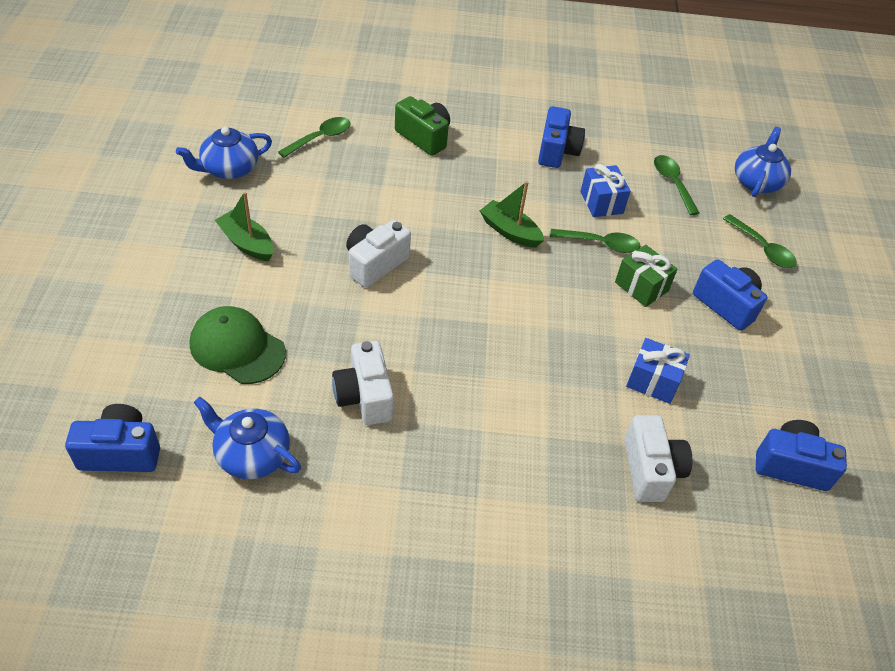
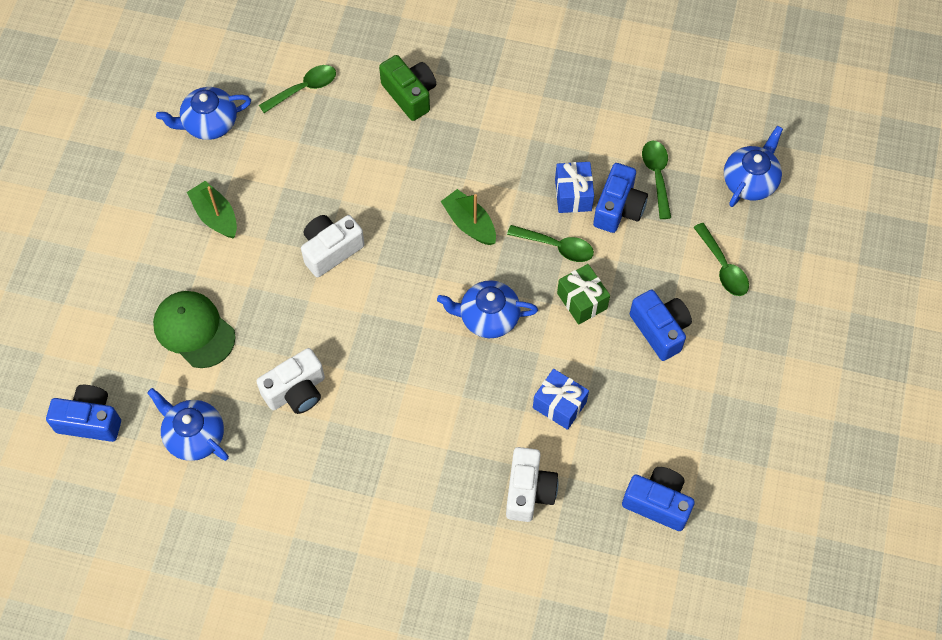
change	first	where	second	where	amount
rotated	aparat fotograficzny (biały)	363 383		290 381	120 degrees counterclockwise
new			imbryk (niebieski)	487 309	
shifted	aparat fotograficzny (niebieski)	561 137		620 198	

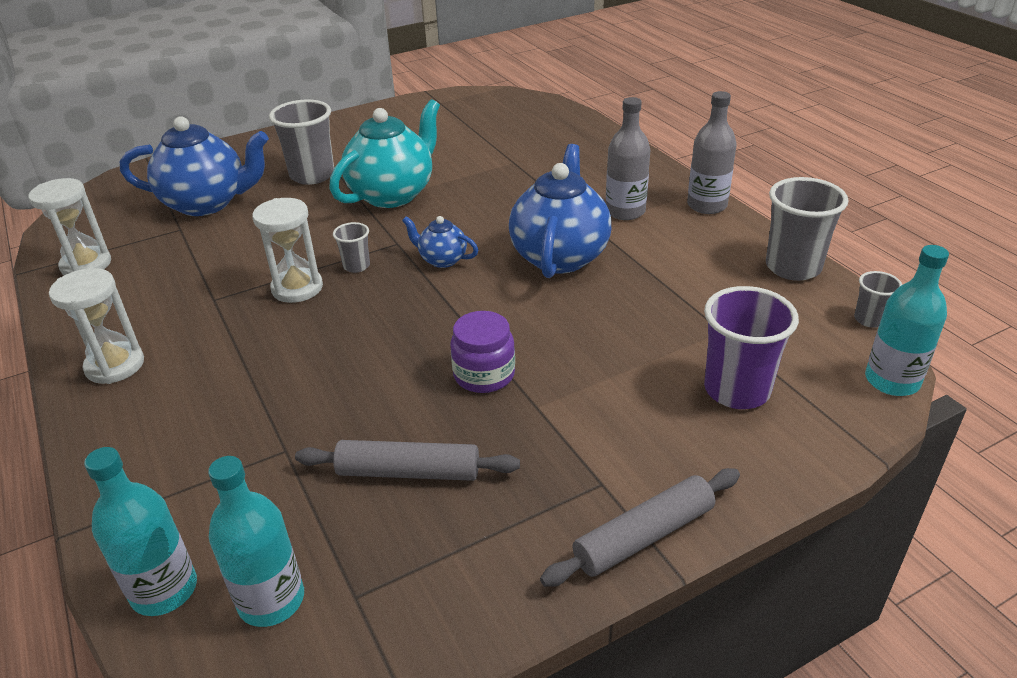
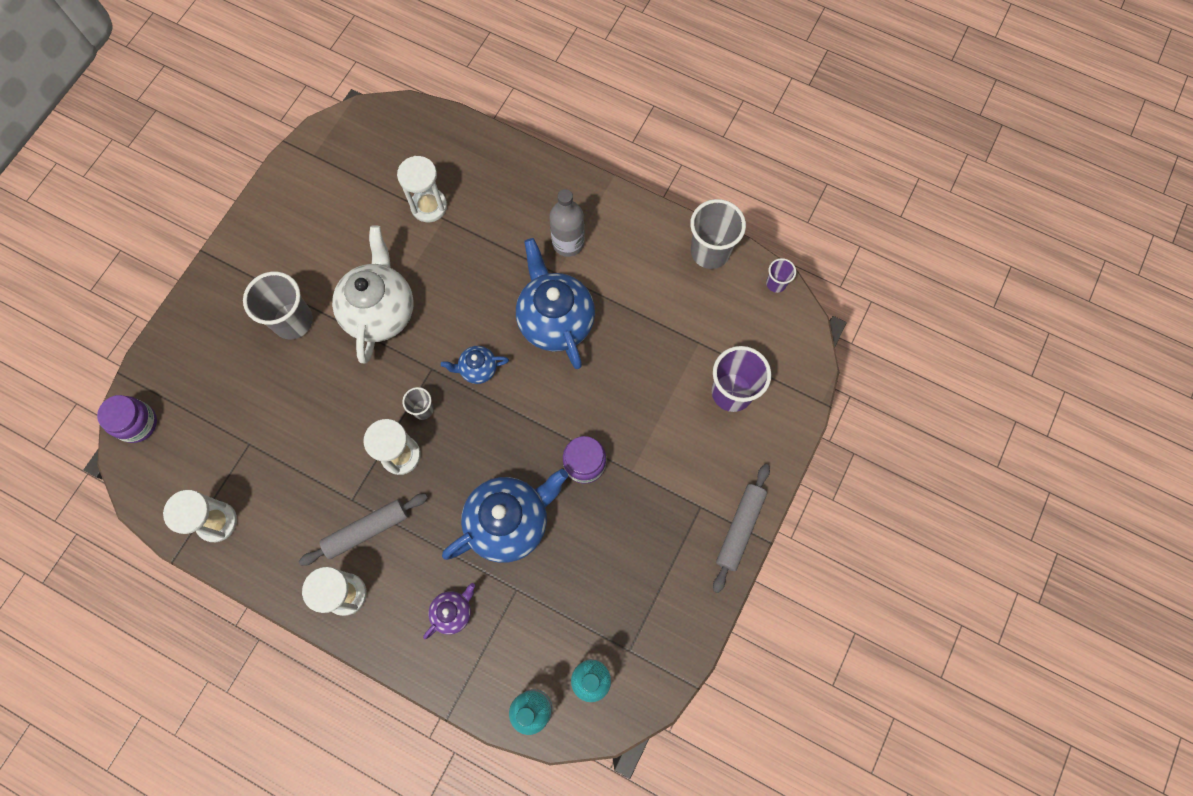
change	first	where	second	where	amount
new			słoik (fioletowy)	127 419	
shifted	wałek do ciasta (szary)	407 460		363 529	
repainted	imbryk (turkusowy)	384 153	imbryk (biały)	373 294	
new			klepsydra (biały)	422 189	
new			imbryk (fioletowy)	449 611	
shifted	imbryk (niebieski)	194 166		505 516	
repainted	szklanka (szary)	878 299	szklanka (fioletowy)	781 275	
gone	butelka (szary)	712 152			
gone	butelka (turkusowy)	907 320			

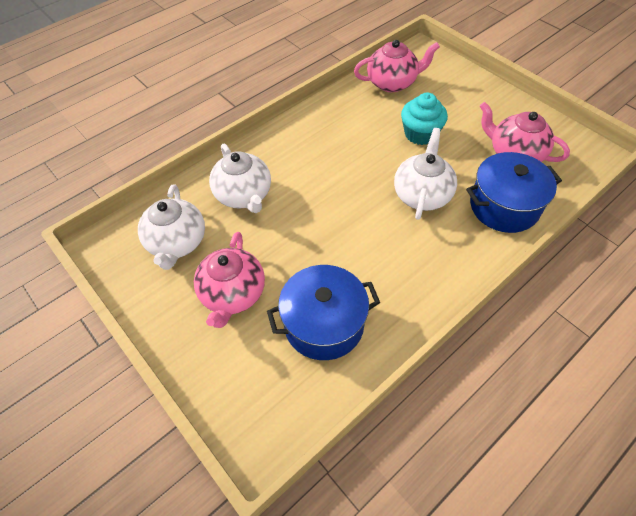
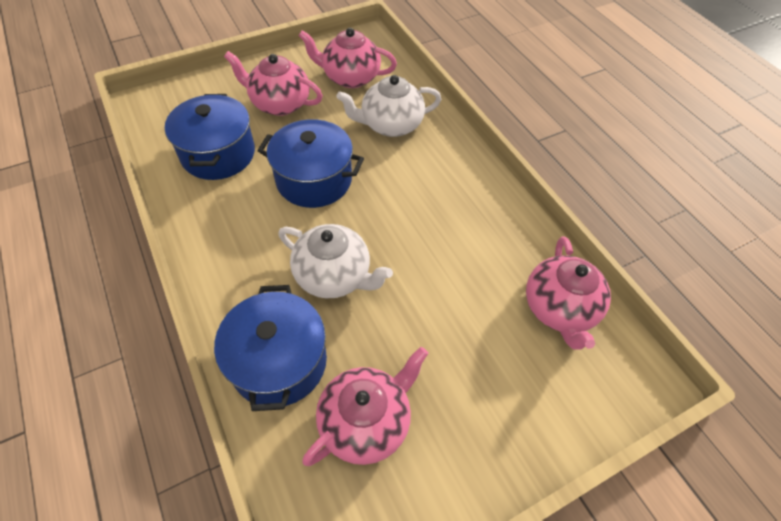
change	first	where	second	where	amount
new			garnek (niebieski)	310 163	
repainted	imbryk (biały)	171 227	imbryk (różowy)	348 58	
gone	muffinka (turkusowy)	424 118			

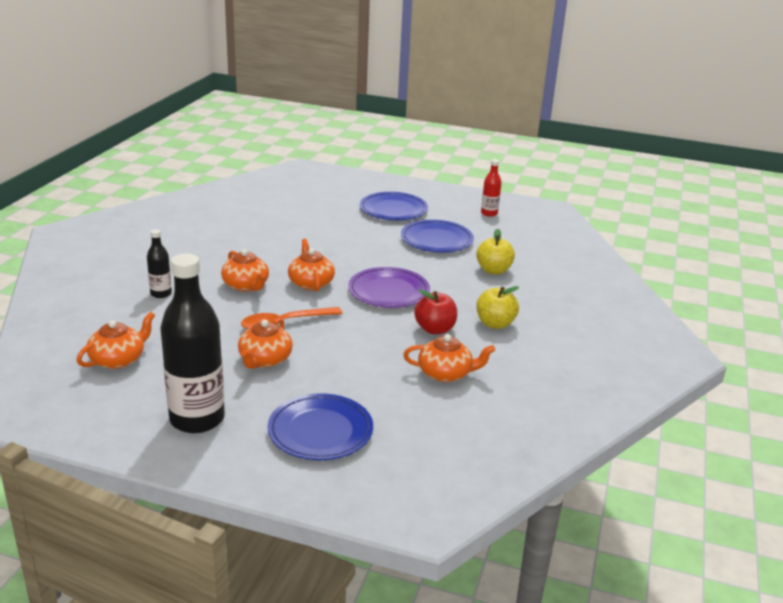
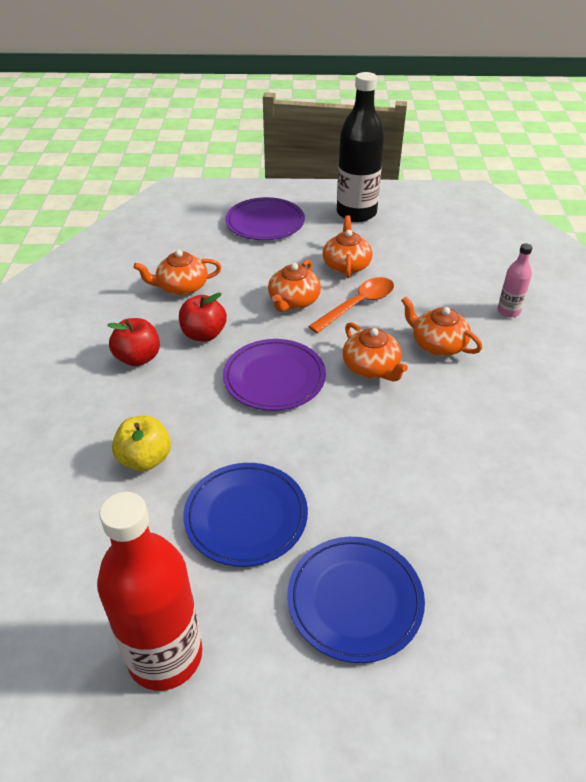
change	first	where	second	where	amount
scaled	butelka (czerwony)	491 188		149 591	x2.09
repainted	jabłko (żółty)	497 307	jabłko (czerwony)	133 342	
repainted	talerz (niebieski)	320 426	talerz (fioletowy)	265 218	
shifted	imbryk (pomarańczowy)	115 340		294 286	
repainted	butelka (czarny)	159 263	butelka (różowy)	515 280	

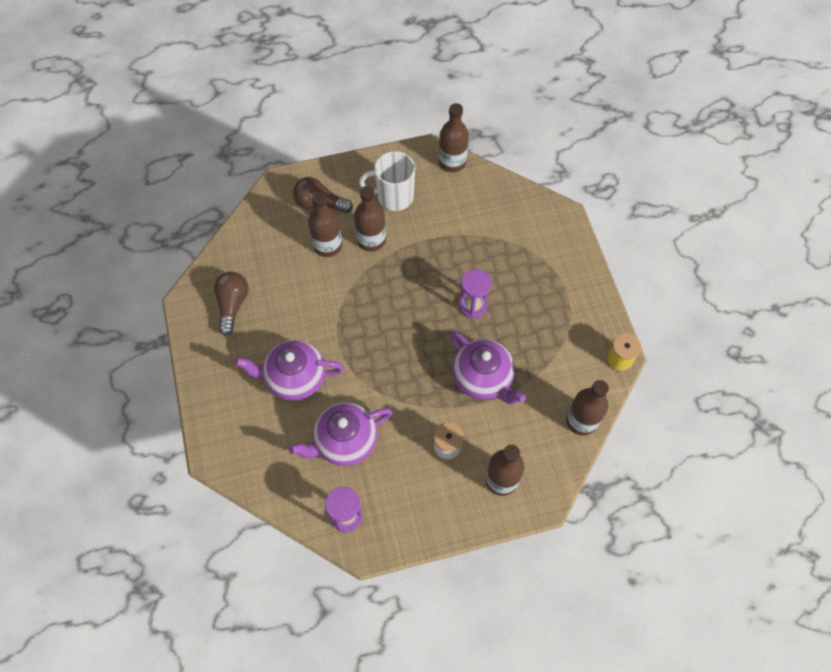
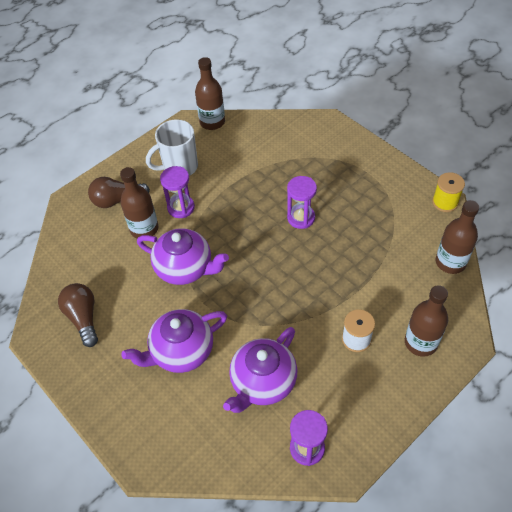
change	first	where	second	where	amount
shifted	imbryk (fioletowy)	488 367		183 256	
swapped	butelka (brązowy)	370 219	klepsydra (fioletowy)	177 192	

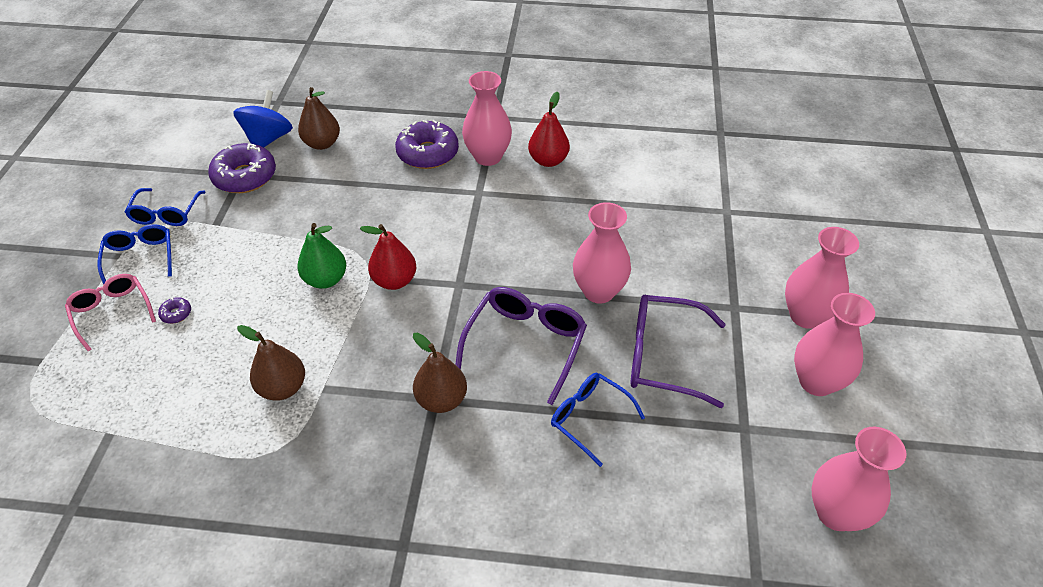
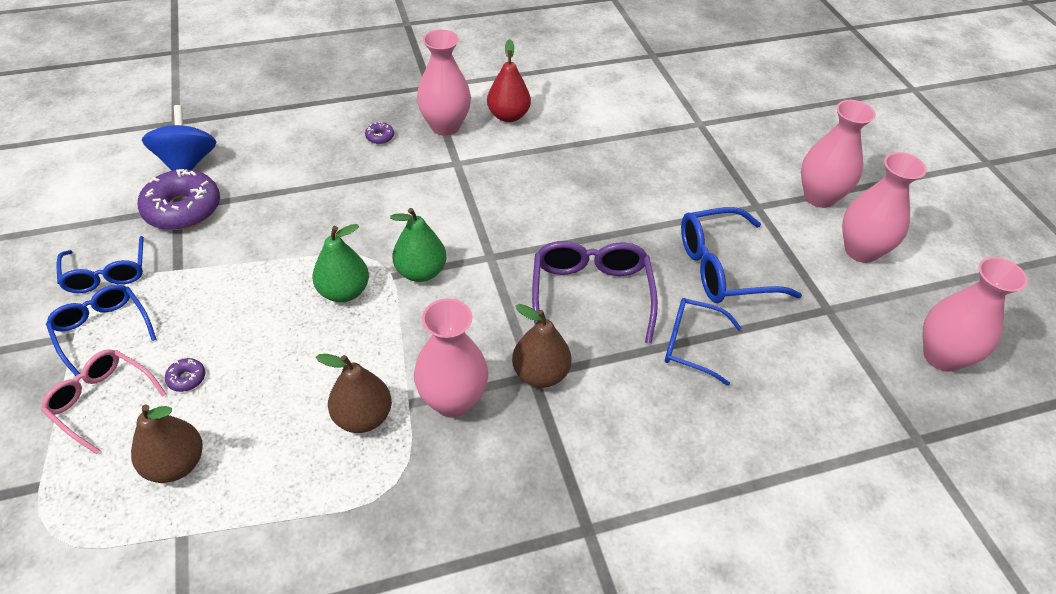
change	first	where	second	where	amount
shifted	gruszka (brązowy)	319 118		167 443	
scaled	donut (fioletowy)	427 144		379 133	x0.41
repainted	gruszka (czerwony)	388 257	gruszka (zielony)	418 245	
shifted	wazon (różowy)	602 252		451 358	
repainted	okulary (fioletowy)	678 351	okulary (niebieski)	741 255	

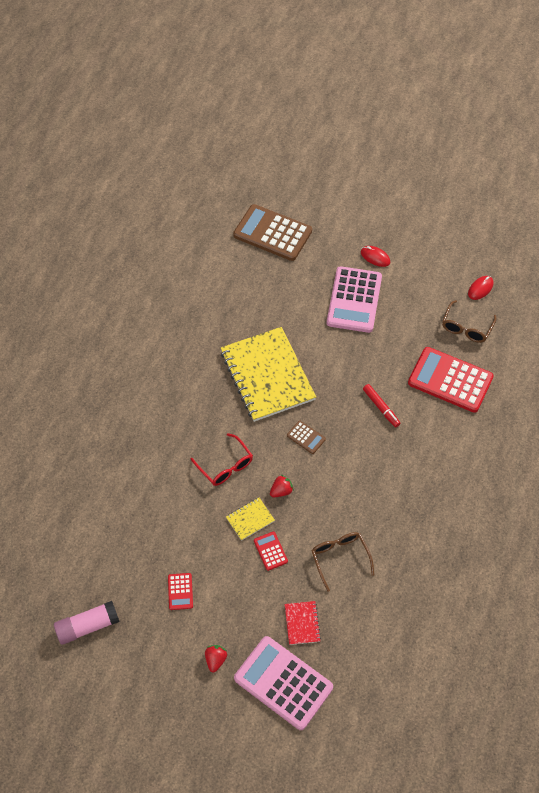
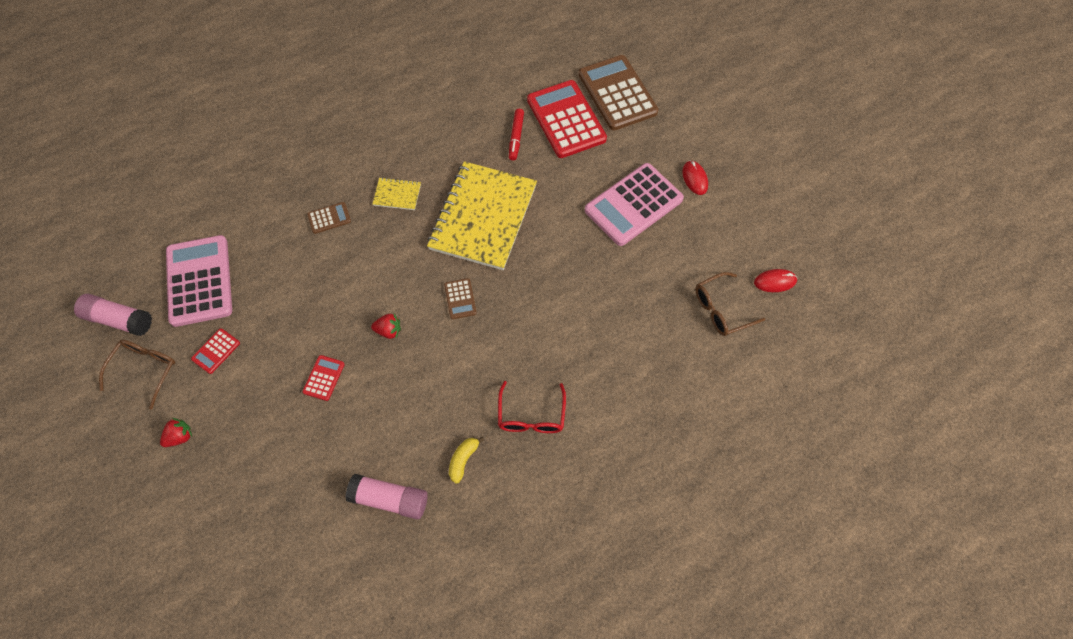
change	first	where	second	where	amount
shifted	okulary (brązowy)	343 562		137 375	
shifted	kalkulator (różowy)	283 683		199 281	
new			kalkulator (brązowy)	329 218	
new			klej w sztyfcie (różowy)	386 496	
shifted	zeszyt (żółty)	250 519		396 193	
new			banan (żółty)	466 460	
shifted	okulary (czerwony)	221 459		532 407	
shifted	flamaster (czerwony)	381 405		516 135	
shifted	kalkulator (czerwony)	451 380		567 119	
gone	zeszyt (czerwony)	303 623			

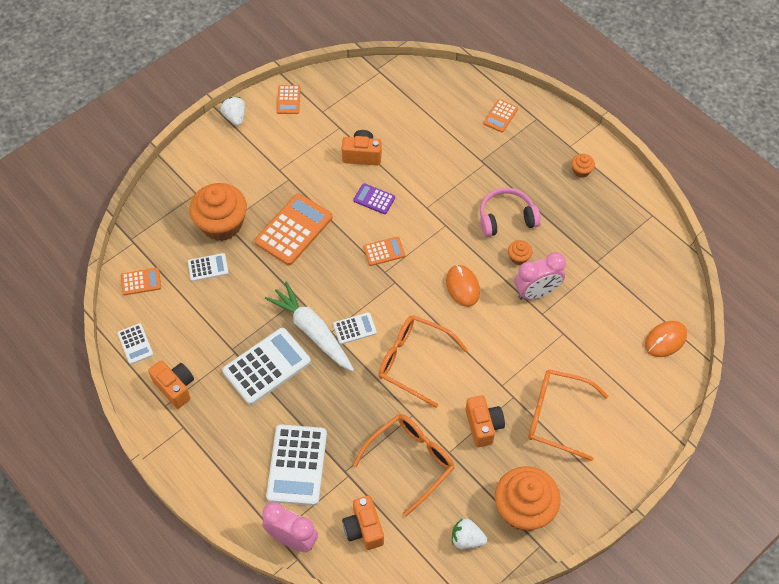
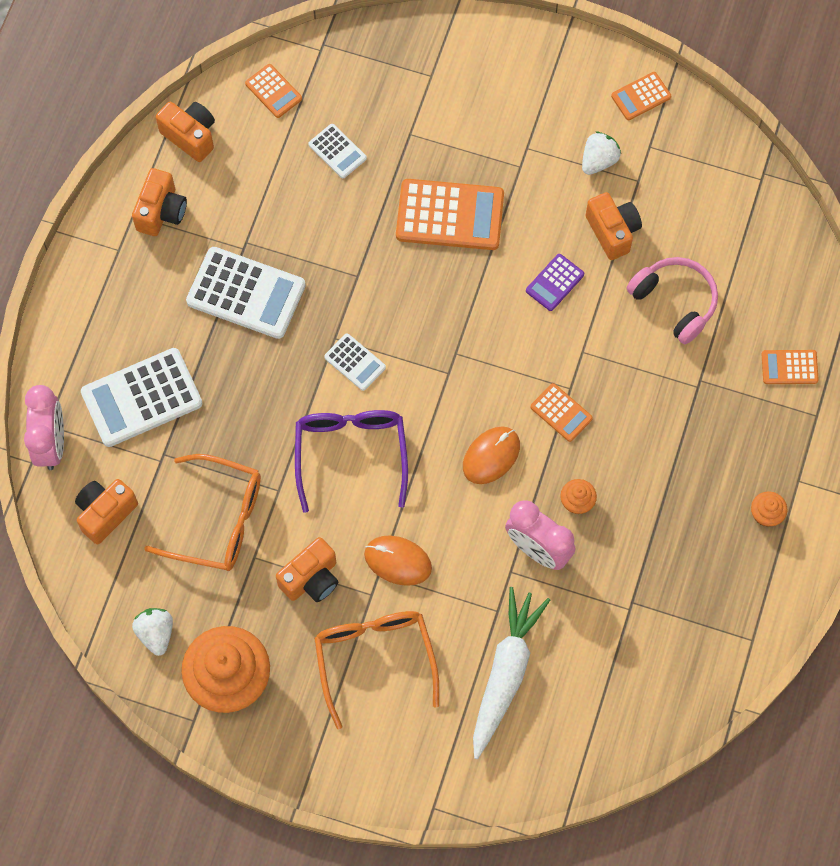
change	first	where	second	where	amount
swapped	kalkulator (biały)	135 343	aparat fotograficzny (pomarańczowy)	185 131	
repainted	okulary (pomarańczowy)	423 361	okulary (fioletowy)	351 461	
shifted	myszka (pomarańczowy)	666 339		398 561	
shifted	marchewka (biały)	309 326		511 673	
rotated	kalkulator (fioletowy)	374 198		555 282	135 degrees counterclockwise
shifted	kalkulator (pomarańczowy)	384 251		561 412	
shifted	truskawka (biały)	232 111		601 153	
shifted	słuchawki (różowy)	510 212		672 300	
gone	muffinka (pomarańczowy)	218 212			

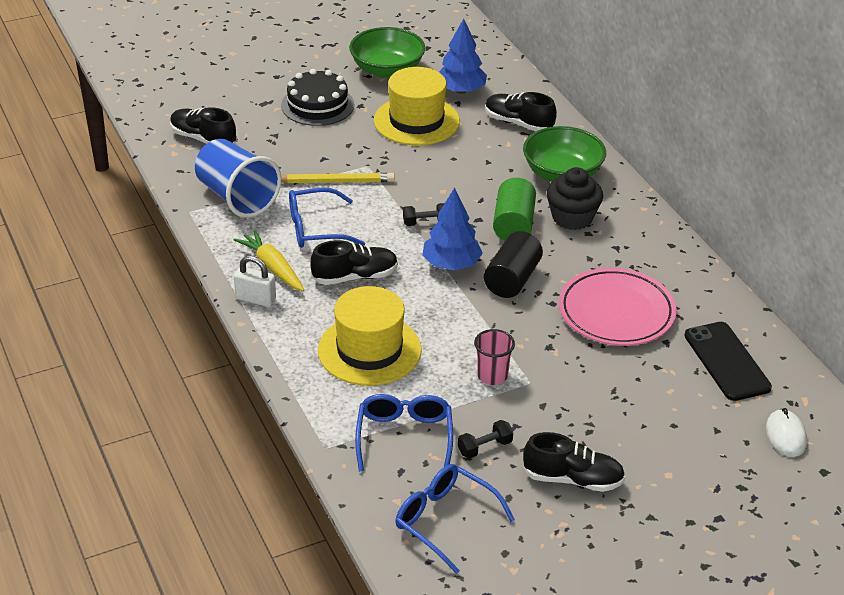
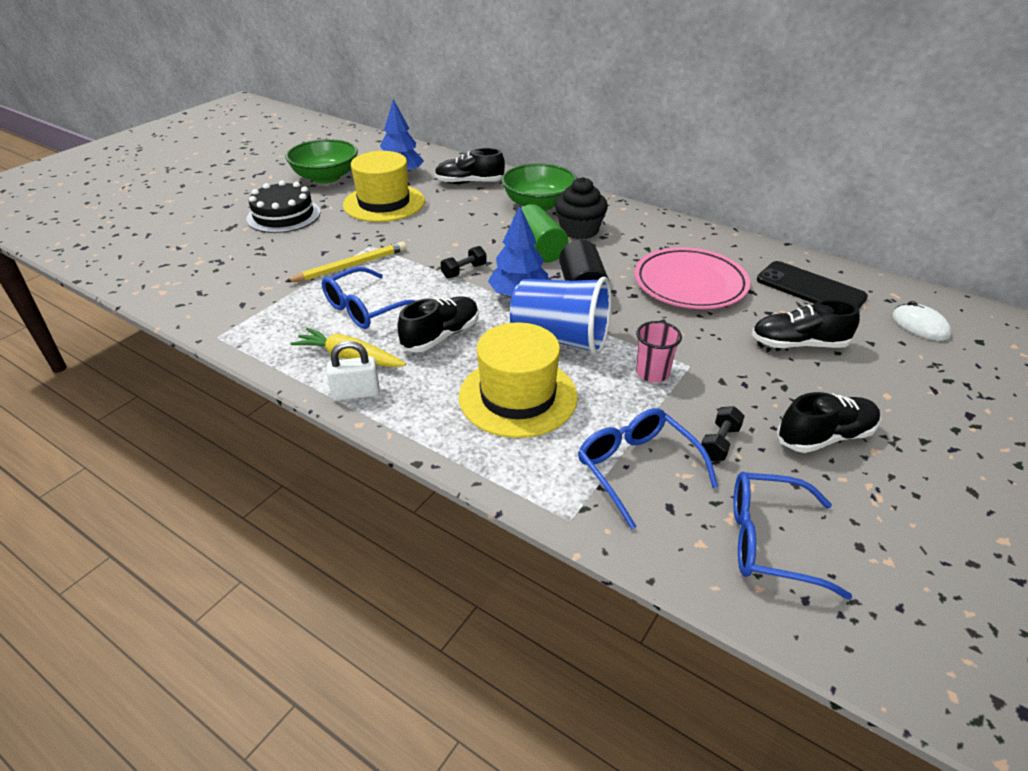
change	first	where	second	where	amount
shifted	szklanka (niebieski)	238 178		560 315	
shifted	but (czarny)	203 125		805 324	

